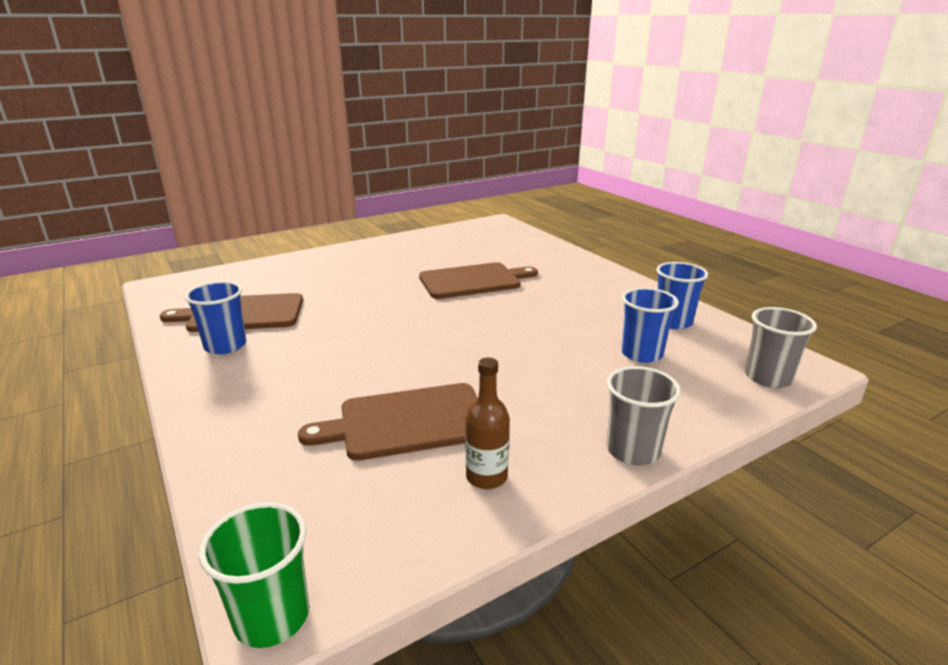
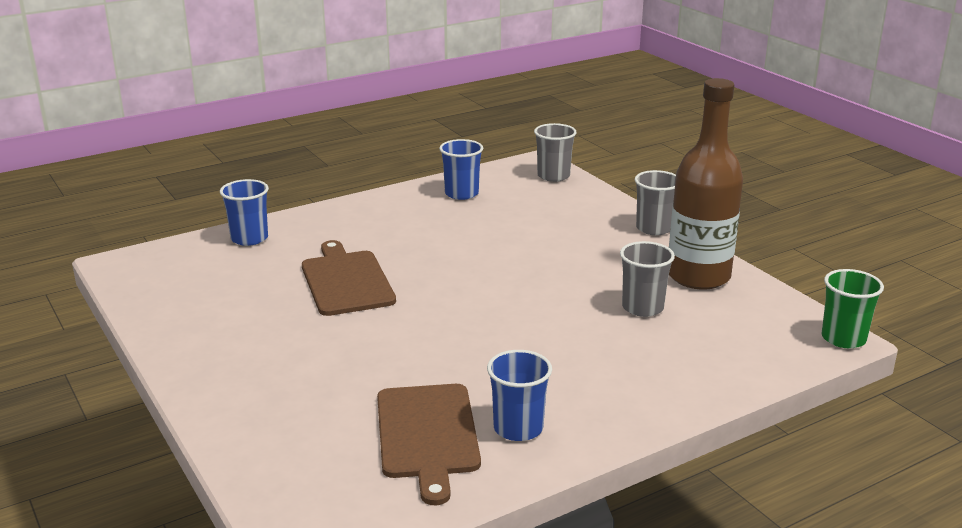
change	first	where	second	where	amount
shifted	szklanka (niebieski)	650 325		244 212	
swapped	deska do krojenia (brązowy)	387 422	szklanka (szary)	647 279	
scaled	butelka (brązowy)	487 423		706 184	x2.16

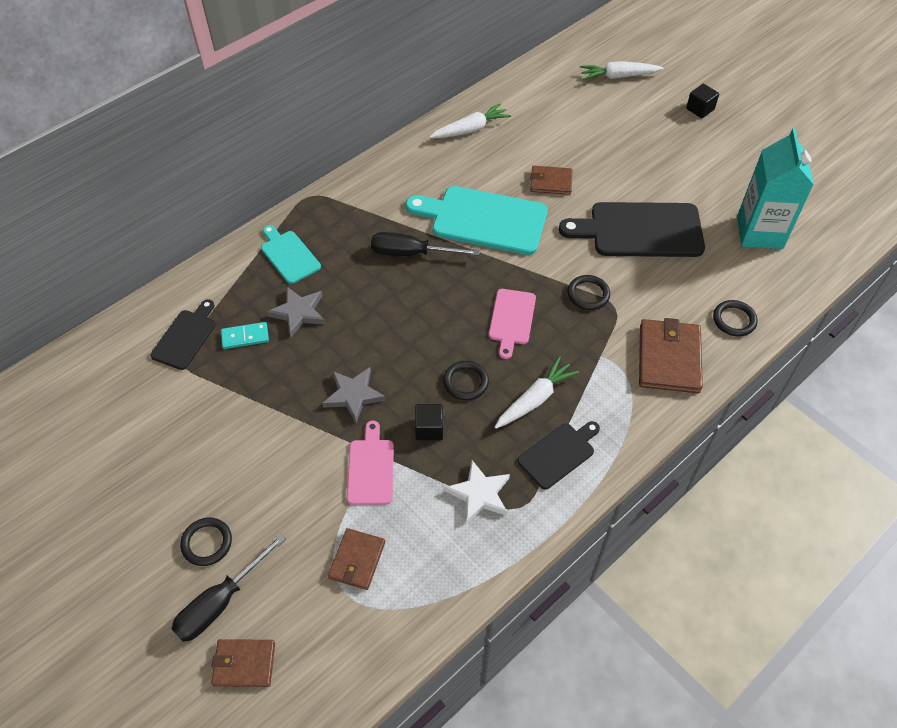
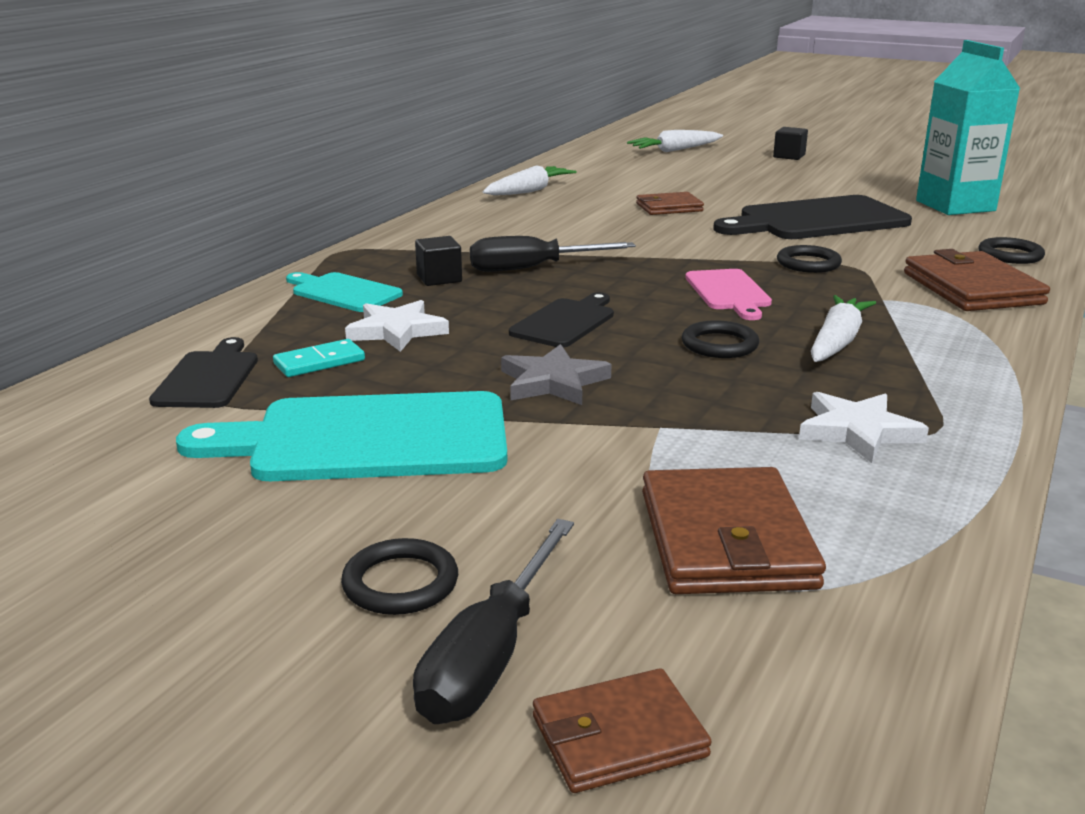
change	first	where	second	where	amount
shifted	deska do krojenia (turkusowy)	477 220		341 436	
repainted	gwiazda (szary)	296 312	gwiazda (biały)	397 326	
shifted	sześcian (czarny)	429 422		438 261	
shifted	deska do krojenia (czarny)	559 455		561 320	
scaled	portfel (brązowy)	356 559		734 530	x1.64
gone	deska do krojenia (różowy)	370 462			

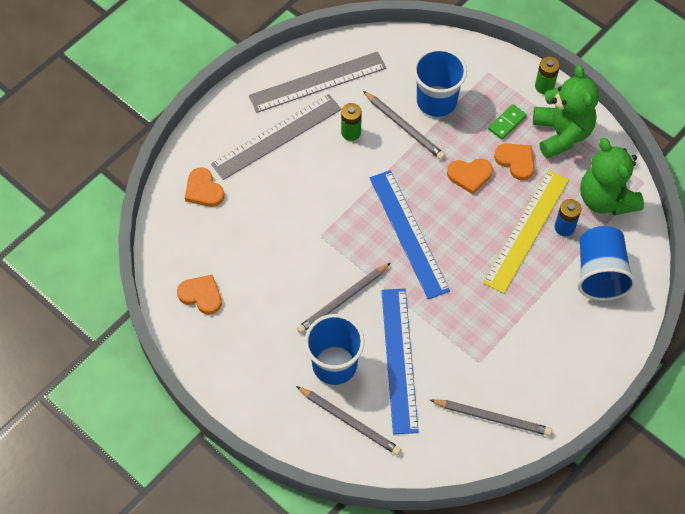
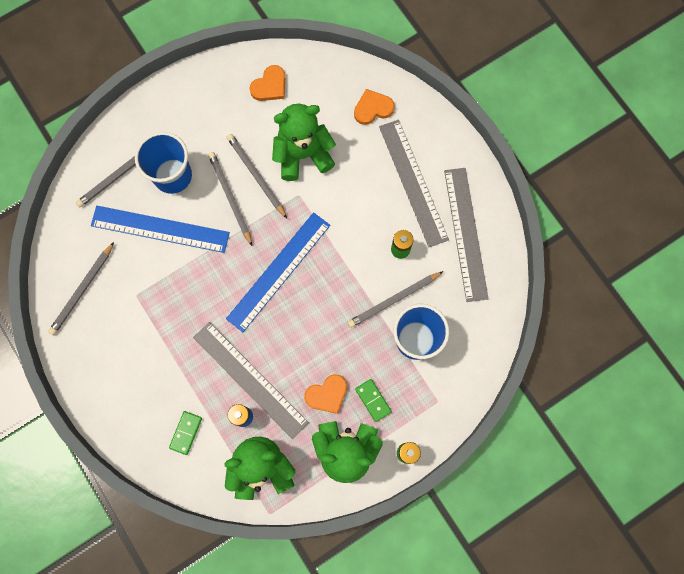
change	first	where	second	where	amount
swapped	szklanka (niebieski)	607 263	kostka domina (zielony)	185 433	
repainted	linijka (żółty)	526 232	linijka (szary)	251 380	
rotated	linijka (niebieski)	410 234		278 272	45 degrees counterclockwise
new			ołówek (szary)	257 176	
new			miś (zielony)	304 142	
gone	serce (pomarańczowy)	470 176			

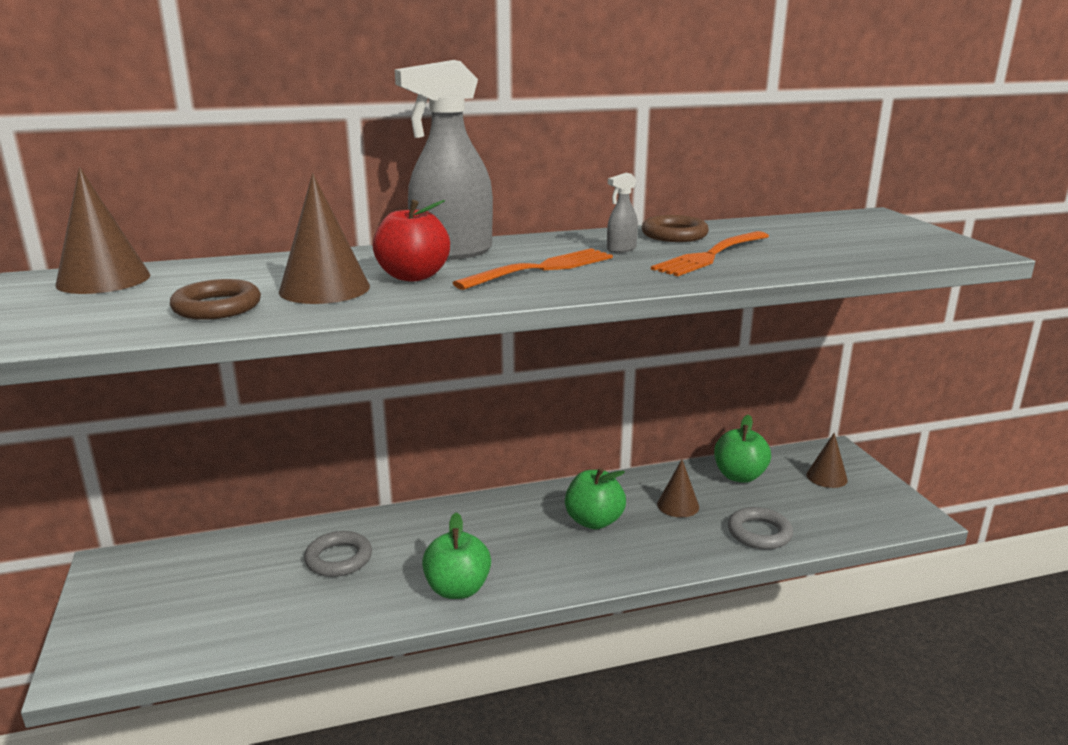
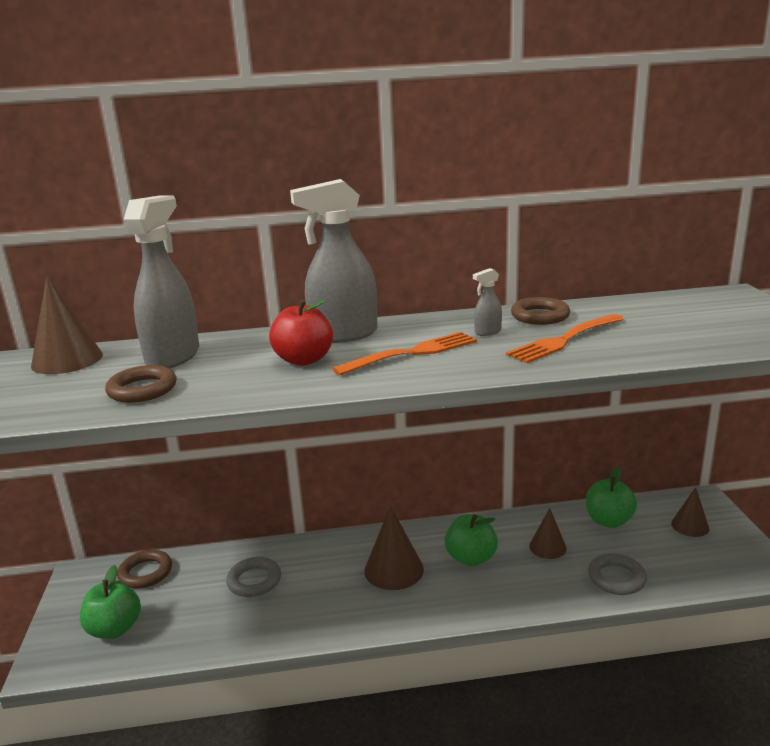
change	first	where	second	where	amount
shifted	jabłko (zielony)	456 555		110 602	
new			pierścień (brązowy)	144 569	
new			spryskiwacz (szary)	161 282	
shifted	stożek (brązowy)	324 238		394 547	

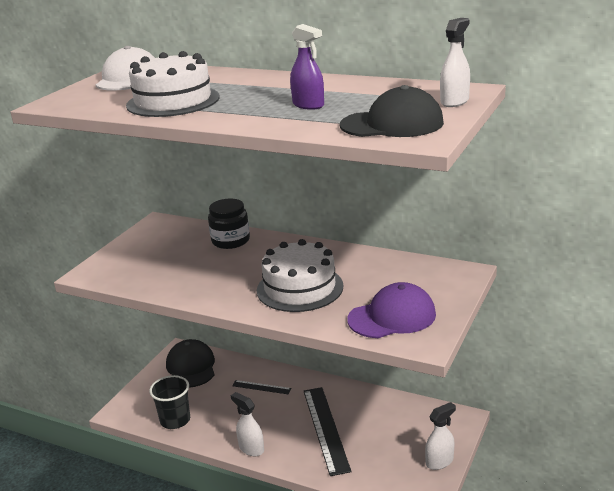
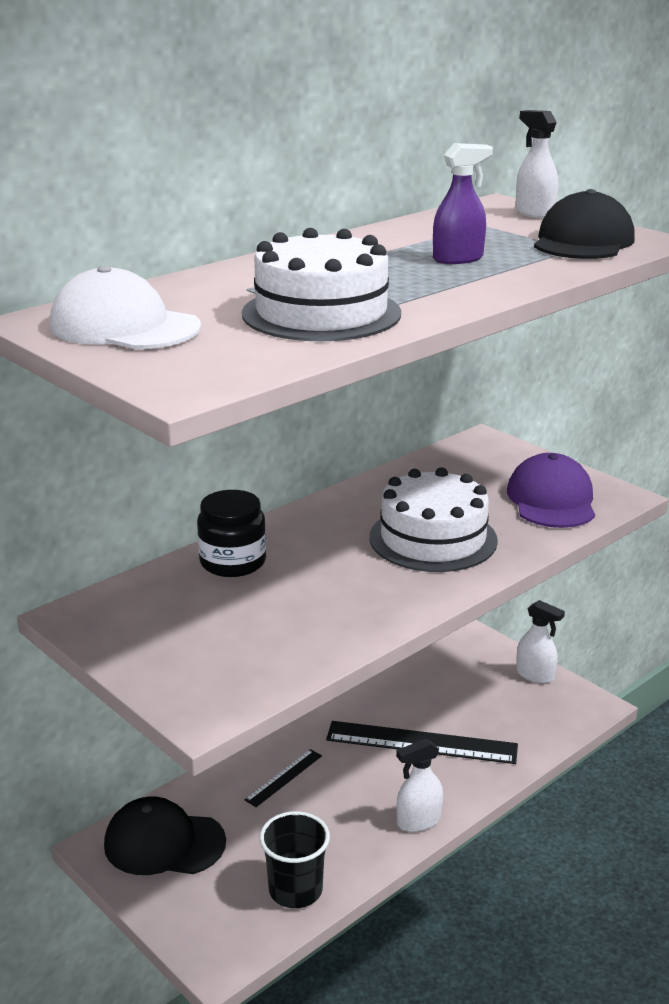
change	first	where	second	where	amount
rotated	spryskiwacz (biały)	440 436		540 641	135 degrees clockwise

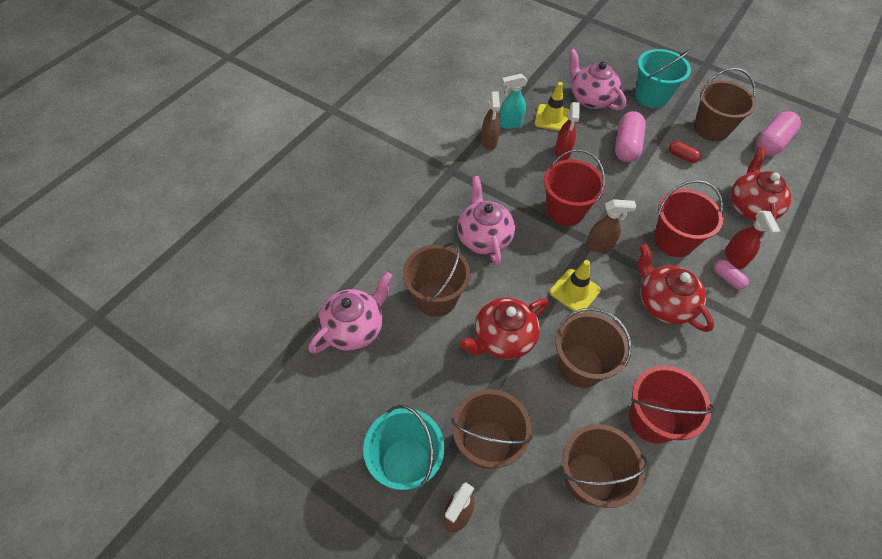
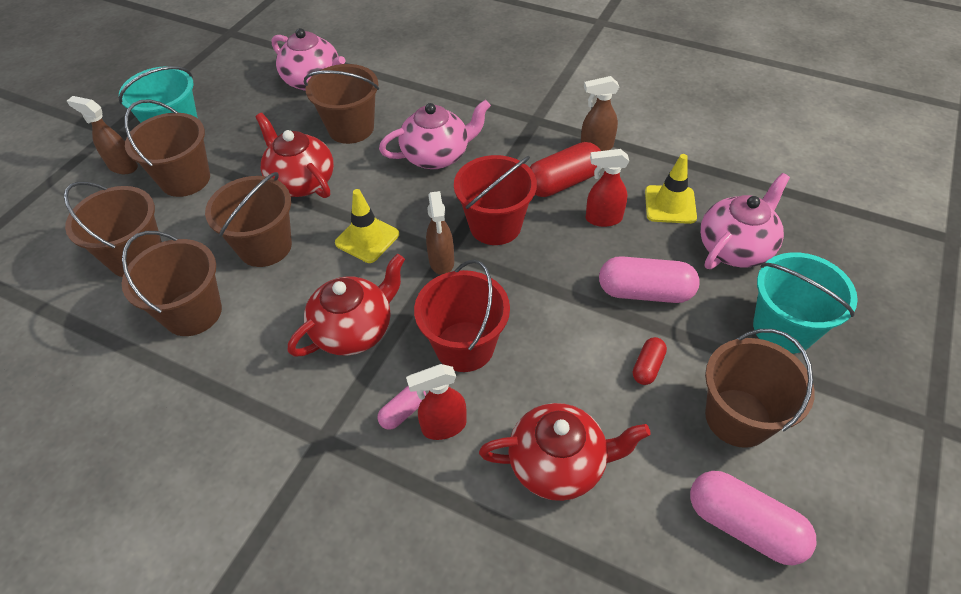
change	first	where	second	where	amount
repainted	wiadro (czerwony)	672 405	wiadro (brązowy)	172 283	
new			kapsułka (czerwony)	565 169	
gone	spryskiwacz (turkusowy)	513 101			

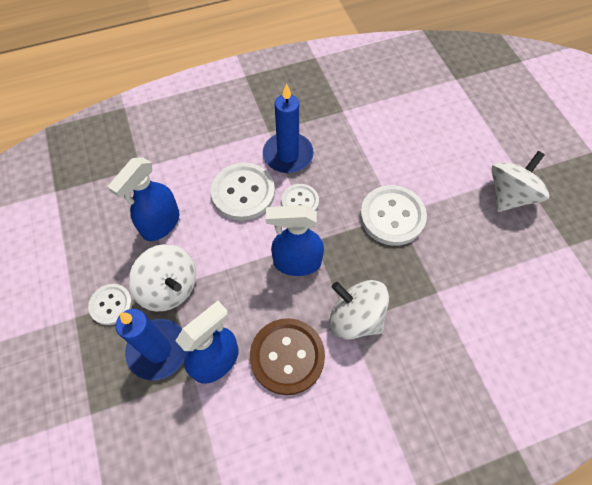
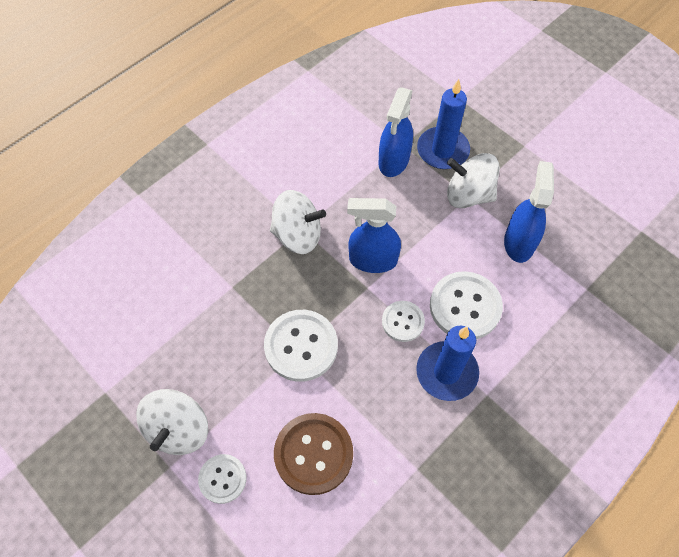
change	first	where	second	where	amount
shifted	guzik (biały)	110 304		222 479	
shifted	guzik (brązowy)	287 356		313 454	
rotated	spryskiwacz (niebieski)	295 240		374 235	150 degrees counterclockwise

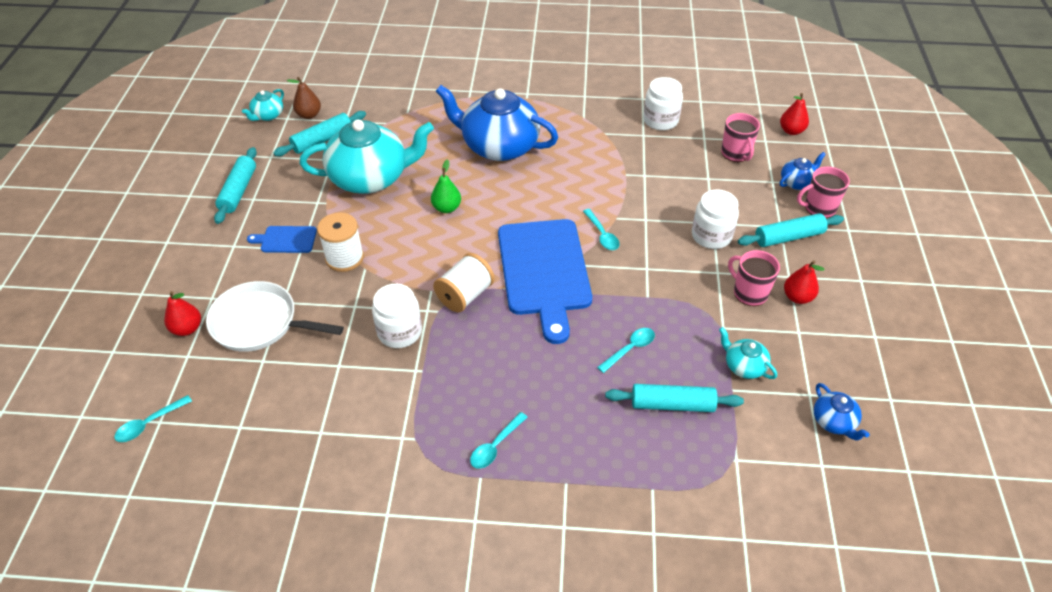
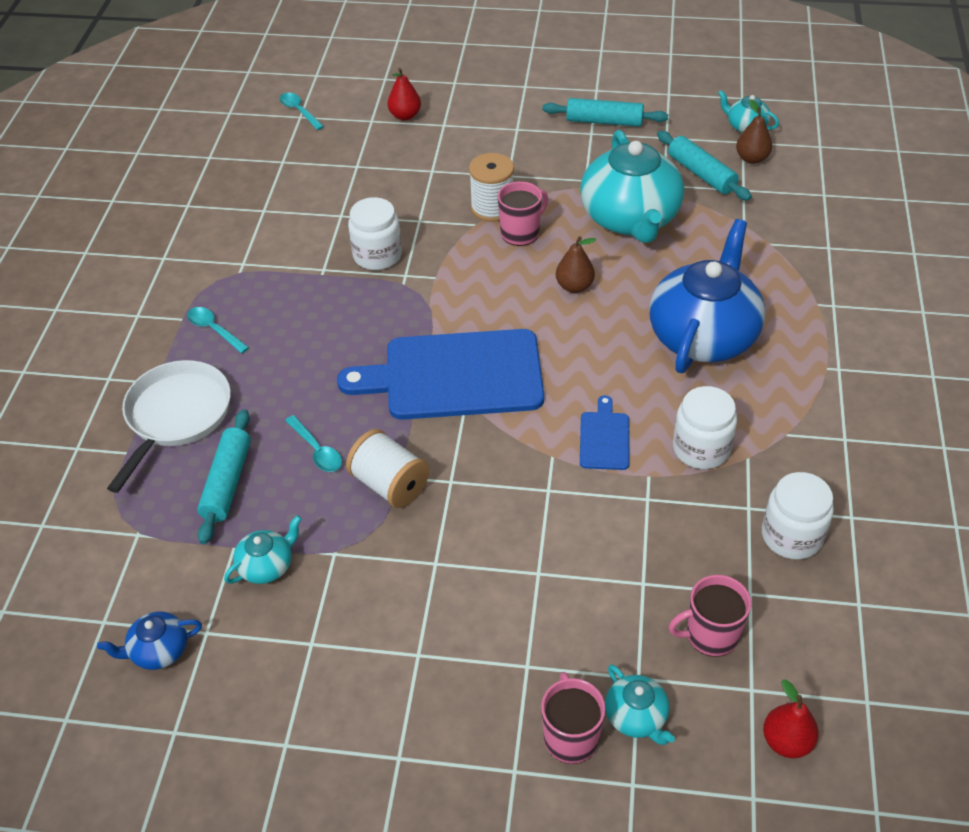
change	first	where	second	where	amount
shifted	patelnia (biały)	275 316		169 426	
shifted	szpulka (biały)	464 283		387 468	
shifted	kubek (różowy)	754 278		523 213	
repainted	gruszka (zielony)	446 186	gruszka (brązowy)	576 264	
shifted	deska do krojenia (niebieski)	282 239		605 432	
repainted	imbryk (niebieski)	803 171	imbryk (turkusowy)	640 704	
shifted	słoik (biały)	715 219		705 427	
gone	łyżka (turkusowy)	601 229			
gone	wałek do ciasta (turkusowy)	791 230			
gone	gruszka (czerwony)	804 282			

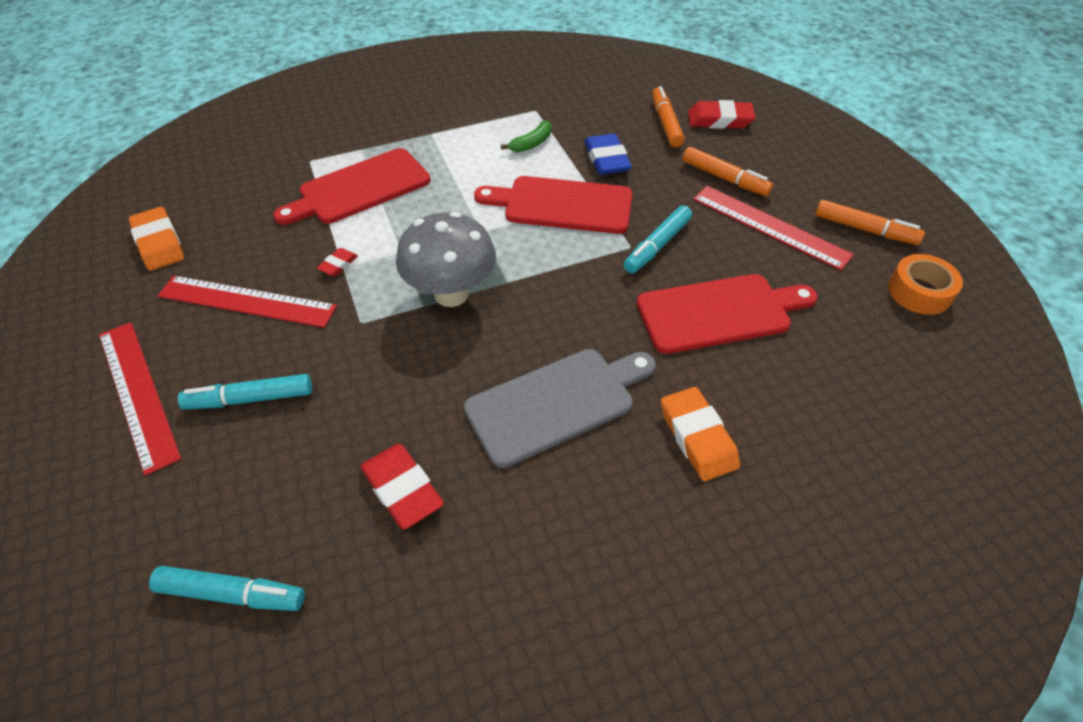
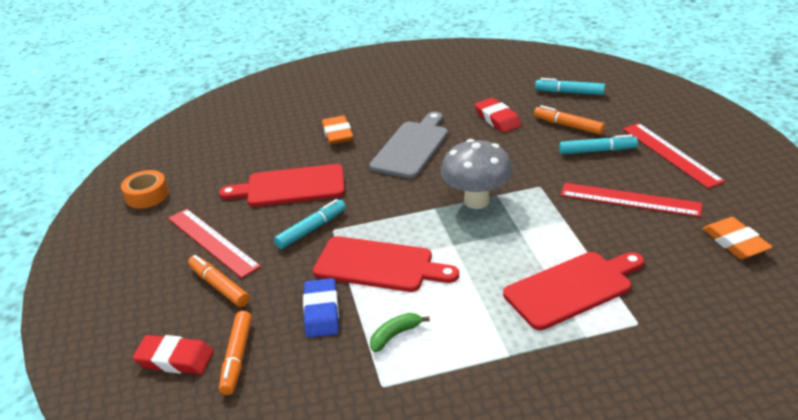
change	first	where	second	where	amount
rotated	deska do krojenia (szary)	560 408		408 145	135 degrees clockwise
shifted	flamaster (pomarańczowy)	870 222		569 120	
gone	gumka do mazania (czerwony)	337 262			

